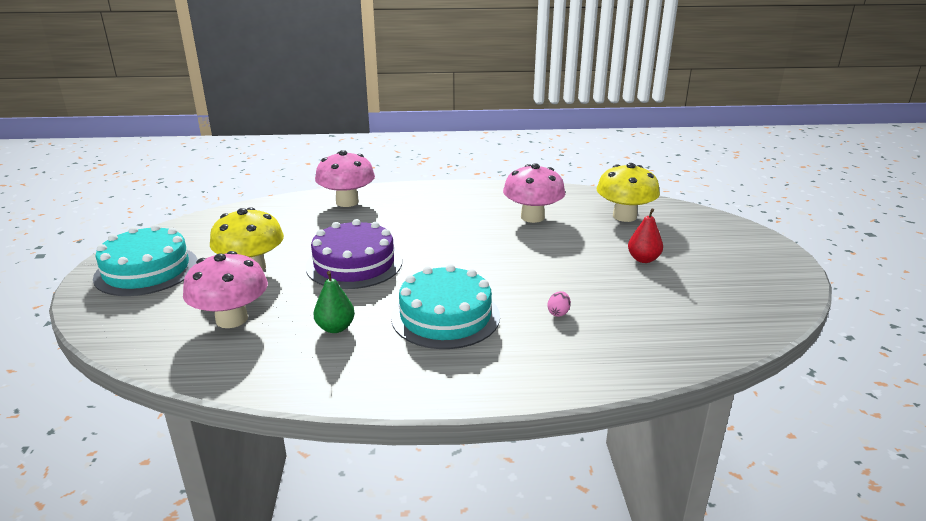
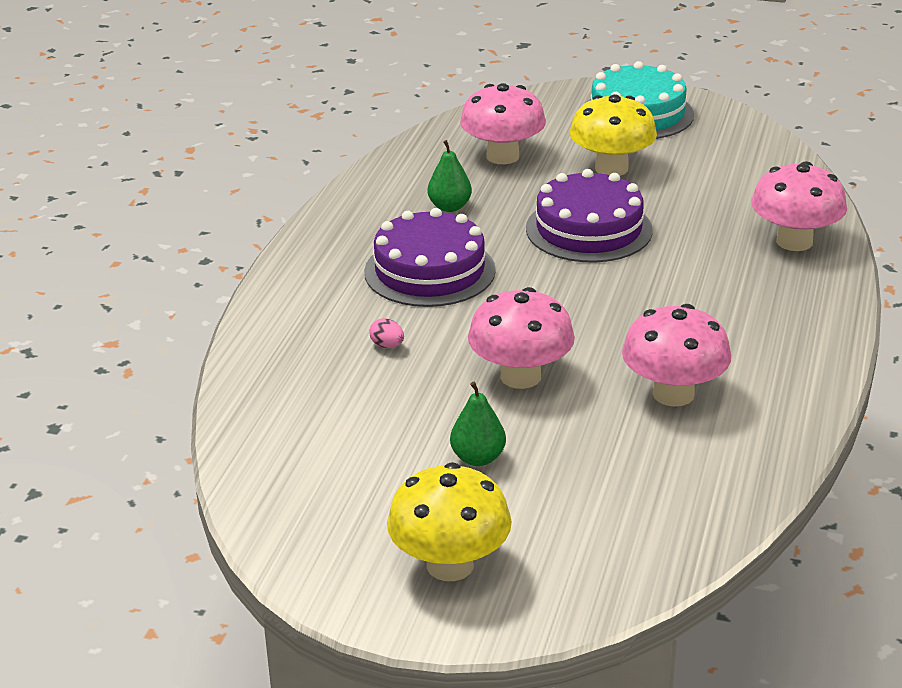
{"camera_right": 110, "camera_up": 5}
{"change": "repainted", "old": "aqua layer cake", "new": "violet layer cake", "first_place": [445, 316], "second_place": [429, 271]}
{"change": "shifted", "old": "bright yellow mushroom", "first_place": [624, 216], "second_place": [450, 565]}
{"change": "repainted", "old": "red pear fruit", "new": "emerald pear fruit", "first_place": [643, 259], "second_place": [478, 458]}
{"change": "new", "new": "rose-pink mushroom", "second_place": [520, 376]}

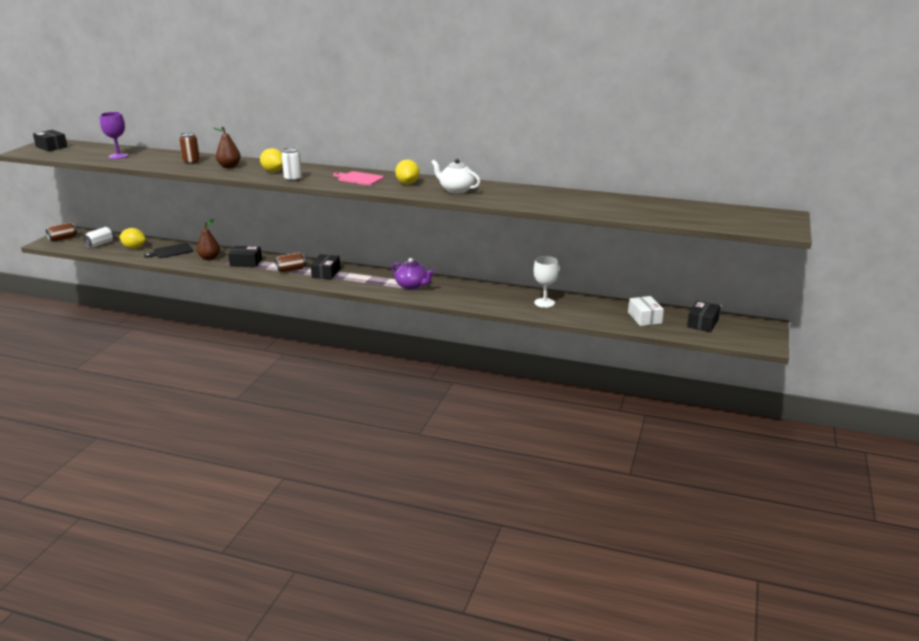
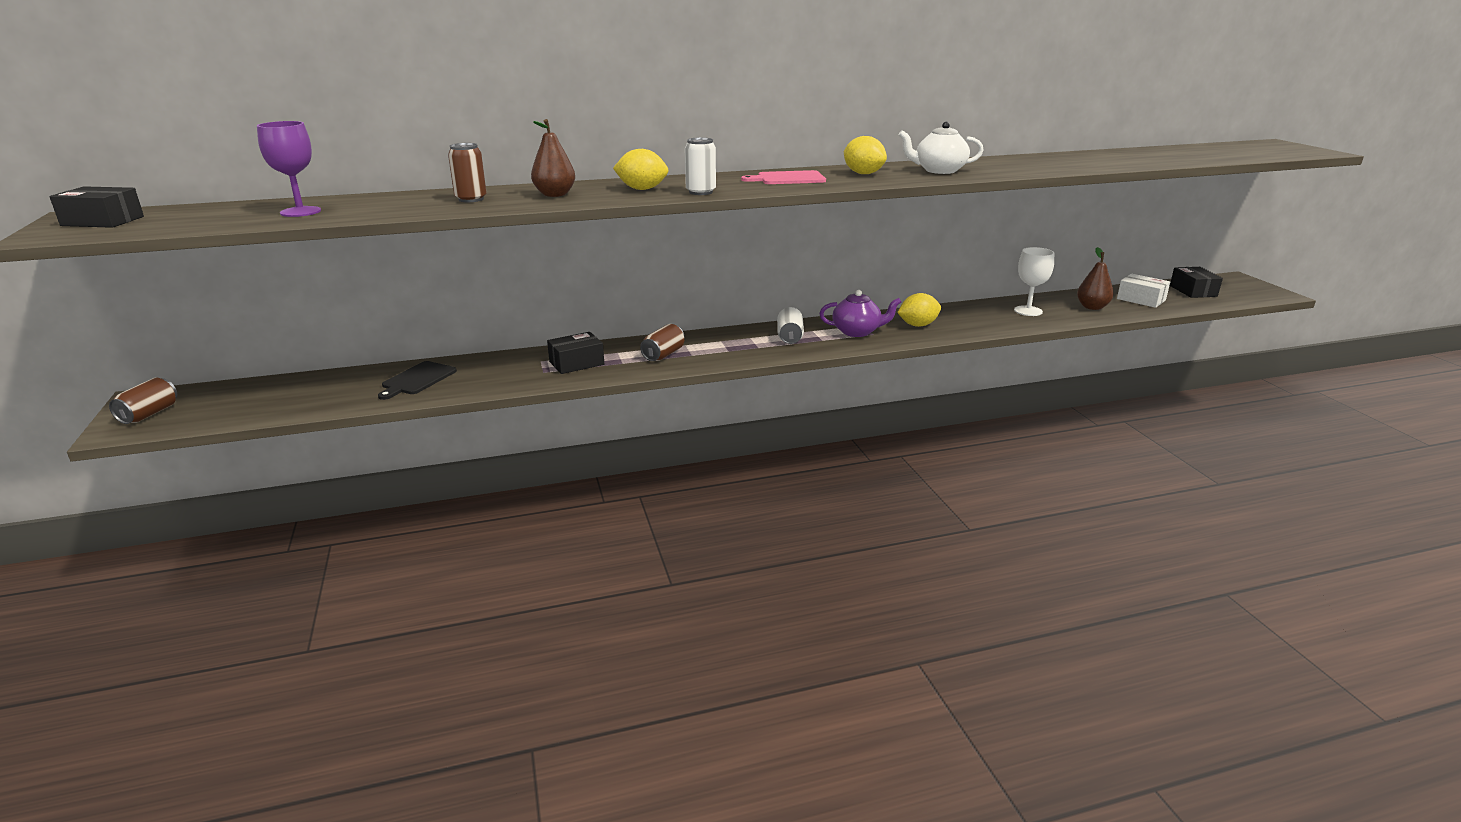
{"camera_right": -35, "camera_up": 0}
{"change": "shifted", "old": "pure white soda can", "first_place": [100, 244], "second_place": [790, 337]}
{"change": "shifted", "old": "bright yellow lemon", "first_place": [134, 247], "second_place": [917, 325]}
{"change": "shifted", "old": "brown pear fruit", "first_place": [209, 258], "second_place": [1092, 307]}
{"change": "gone", "old": "jet-black package", "first_place": [326, 273]}

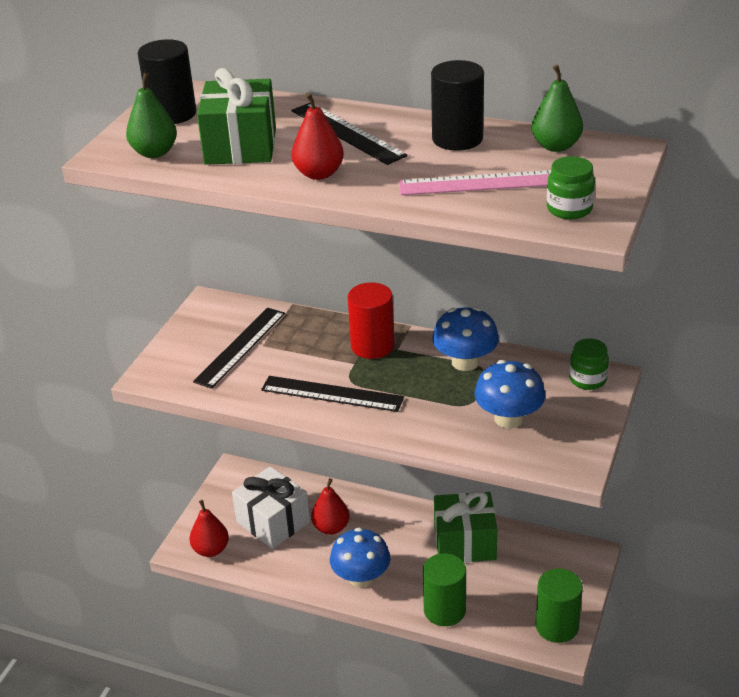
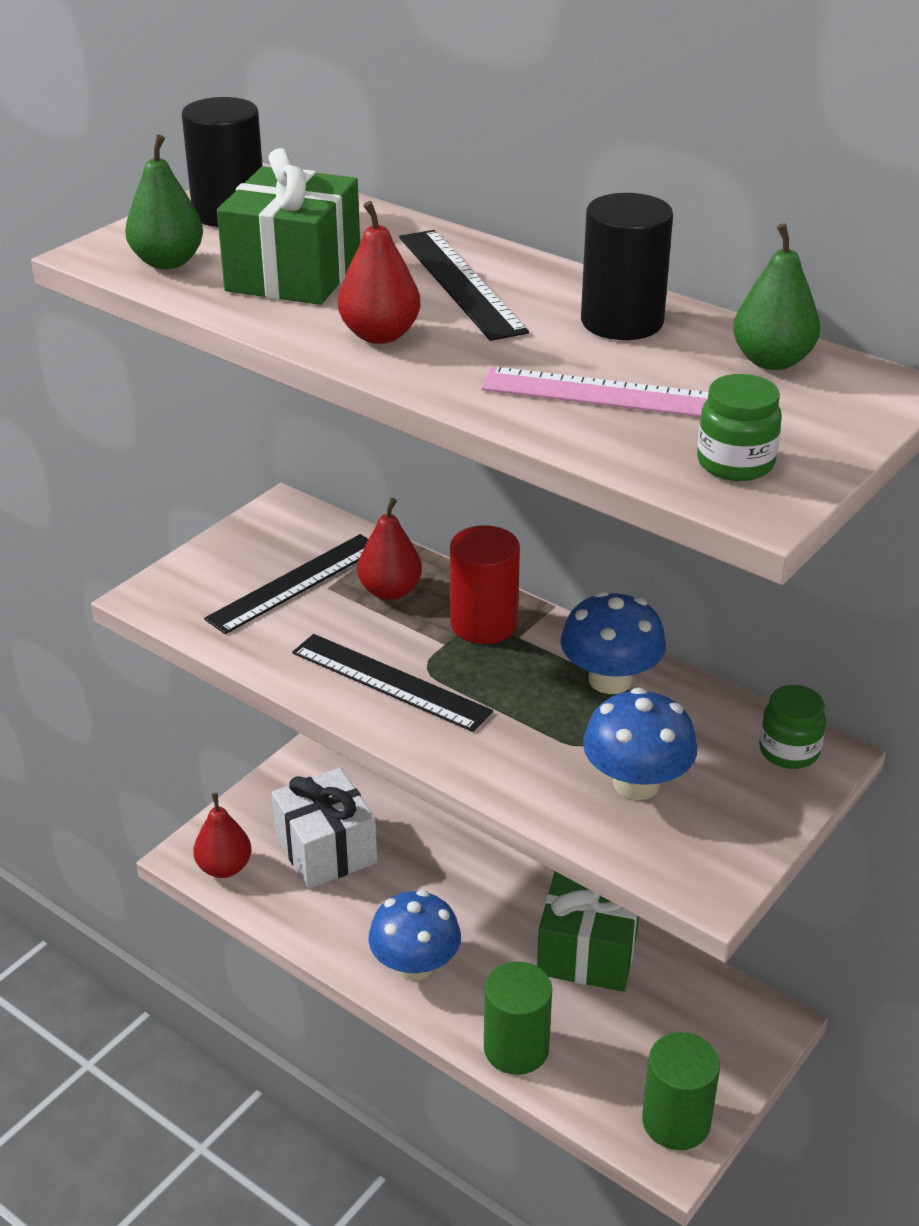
{"camera_right": 15, "camera_up": 0}
{"change": "shifted", "old": "red pear fruit", "first_place": [331, 527], "second_place": [390, 591]}

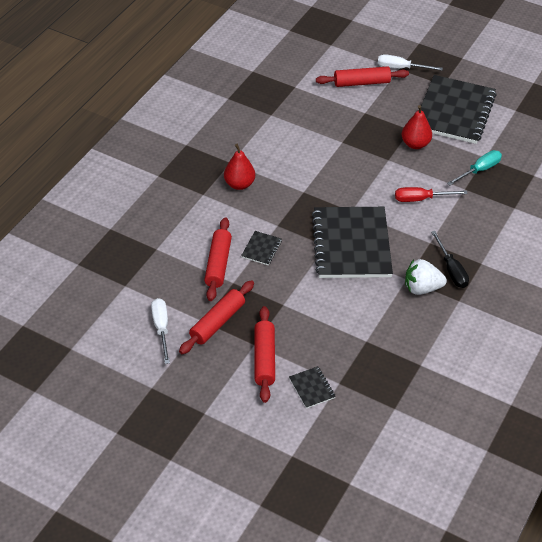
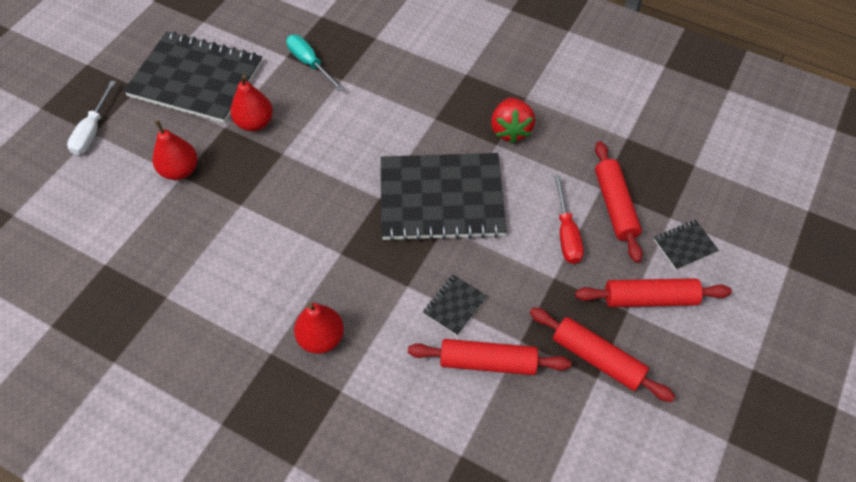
{"camera_right": -90, "camera_up": 10}
{"change": "new", "new": "red pear fruit", "second_place": [180, 170]}
{"change": "rotated", "old": "jet-black exercise book", "first_place": [261, 249], "second_place": [454, 305], "degrees": -75}
{"change": "repainted", "old": "pure white strawberry", "new": "red strawberry", "first_place": [422, 288], "second_place": [510, 130]}
{"change": "shifted", "old": "red hand screwdriver", "first_place": [421, 199], "second_place": [566, 233]}
{"change": "shifted", "old": "red rolling pin", "first_place": [361, 83], "second_place": [614, 206]}
{"change": "gone", "old": "pure white hand screwdriver", "first_place": [161, 328]}
{"change": "gone", "old": "jet-black hand screwdriver", "first_place": [451, 270]}

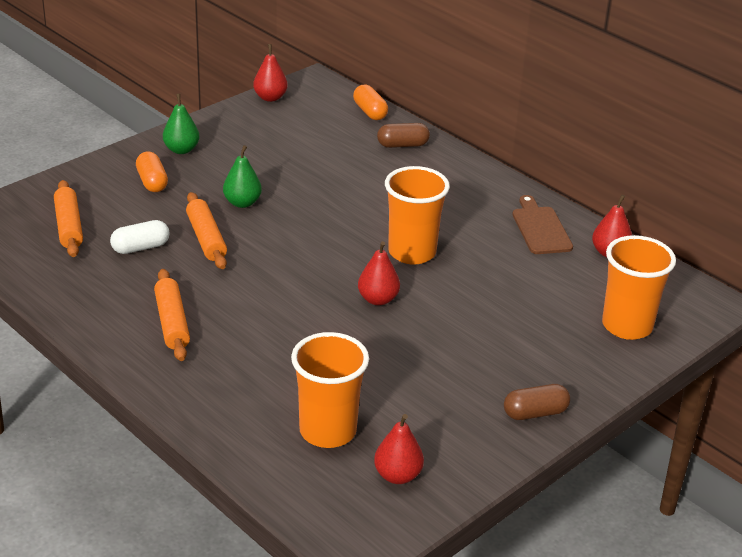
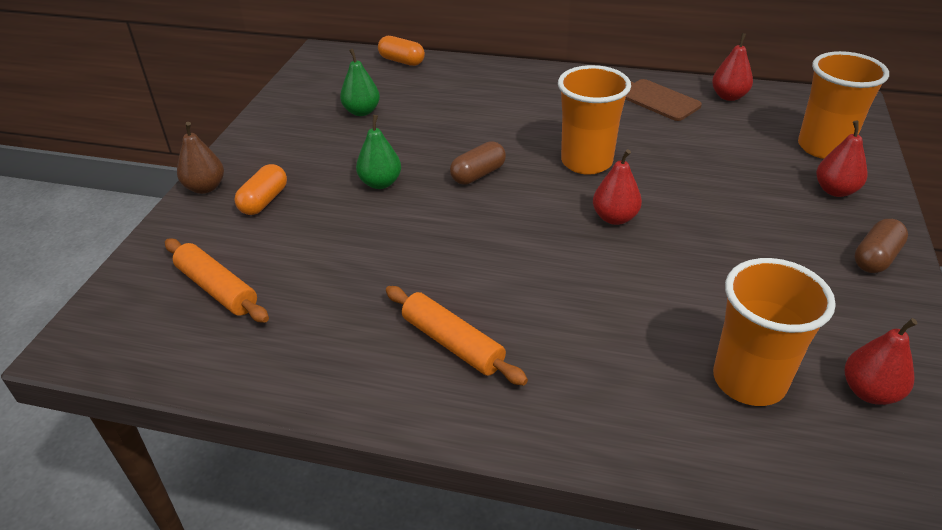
{"camera_right": -30, "camera_up": 5}
{"change": "new", "new": "brown pear fruit", "second_place": [205, 187]}
{"change": "rotated", "old": "orange pill", "first_place": [152, 182], "second_place": [264, 201], "degrees": 75}
{"change": "shifted", "old": "emerald pear fruit", "first_place": [181, 150], "second_place": [362, 111]}
{"change": "shifted", "old": "brown pill", "first_place": [402, 145], "second_place": [478, 174]}
{"change": "shifted", "old": "red pear fruit", "first_place": [270, 98], "second_place": [835, 190]}
{"change": "gone", "old": "pure white pill", "first_place": [140, 247]}
{"change": "gone", "old": "orange rolling pin", "first_place": [206, 238]}

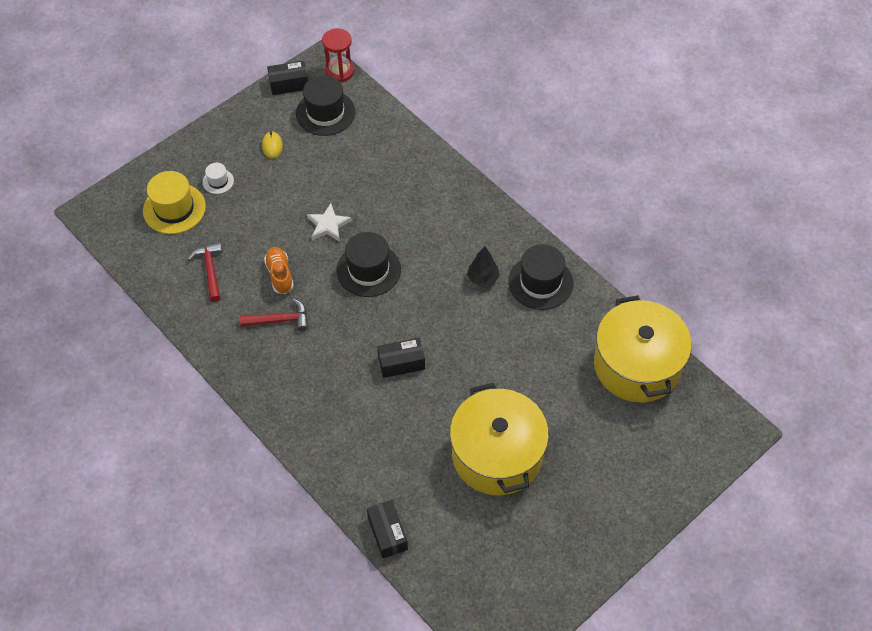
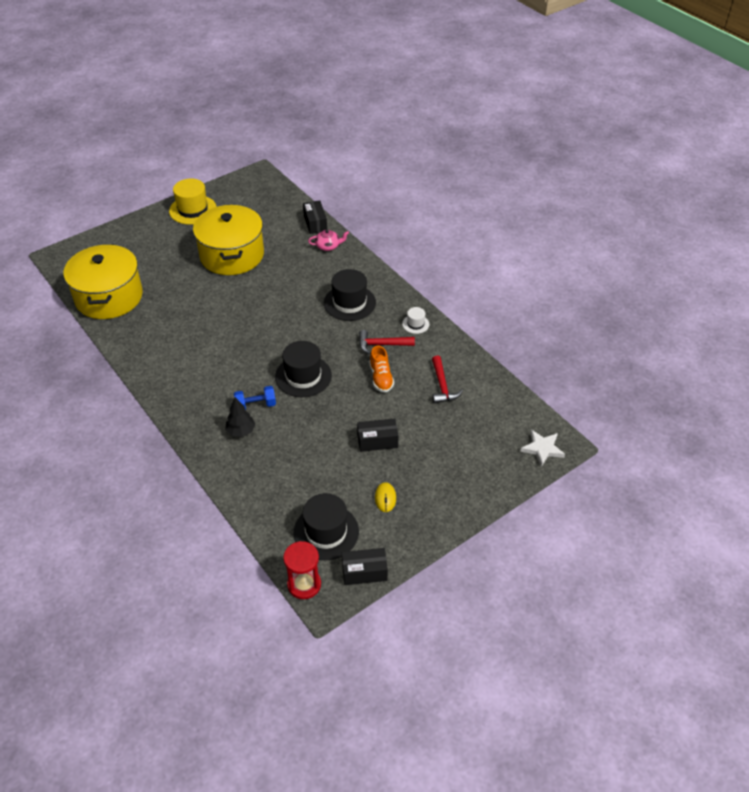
{"camera_right": -175, "camera_up": -10}
{"change": "shifted", "old": "bright yellow top hat", "first_place": [174, 208], "second_place": [193, 210]}
{"change": "shifted", "old": "jet-black tree", "first_place": [483, 278], "second_place": [241, 431]}
{"change": "new", "new": "blue dumbbell", "second_place": [255, 405]}
{"change": "new", "new": "rose-pink china teapot", "second_place": [328, 246]}
{"change": "shifted", "old": "jet-black top hat", "first_place": [540, 282], "second_place": [349, 303]}
{"change": "shifted", "old": "jet-black package", "first_place": [401, 363], "second_place": [377, 441]}
{"change": "shifted", "old": "pure white top hat", "first_place": [218, 181], "second_place": [415, 324]}
{"change": "shifted", "old": "pure white five-pointed star", "first_place": [328, 225], "second_place": [542, 449]}

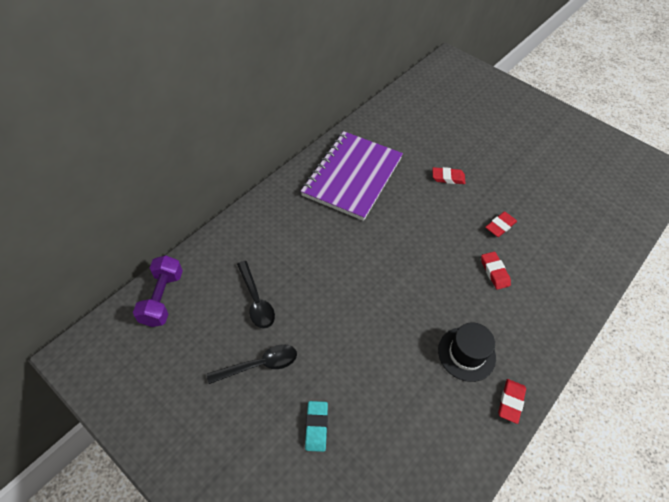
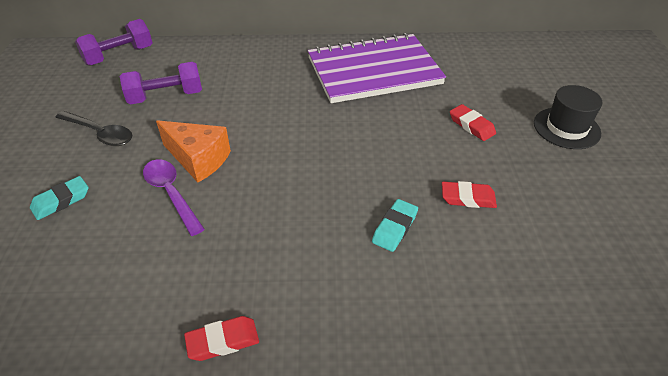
{"camera_right": 50, "camera_up": -10}
{"change": "swapped", "old": "jet-black teaspoon", "new": "violet dumbbell", "first_place": [256, 300], "second_place": [166, 96]}
{"change": "new", "new": "violet teaspoon", "second_place": [171, 194]}
{"change": "new", "new": "orange piece of cheese", "second_place": [198, 159]}
{"change": "repainted", "old": "red gum eraser", "new": "aqua gum eraser", "first_place": [494, 272], "second_place": [394, 228]}
{"change": "shifted", "old": "jet-black top hat", "first_place": [466, 354], "second_place": [566, 128]}

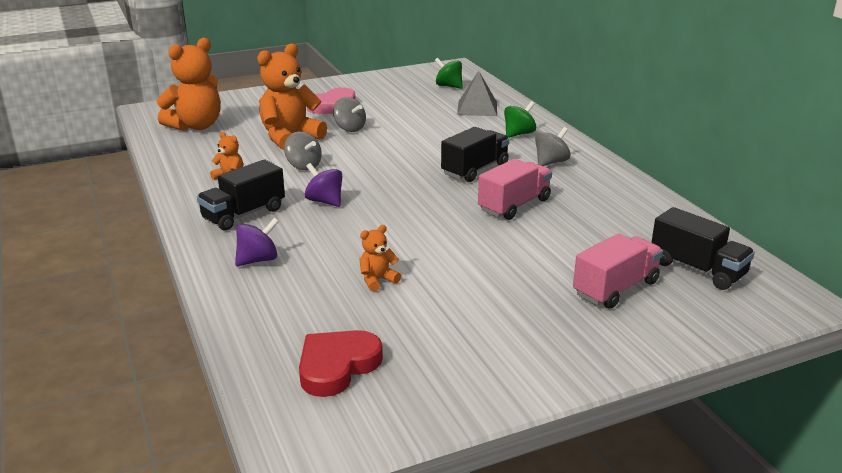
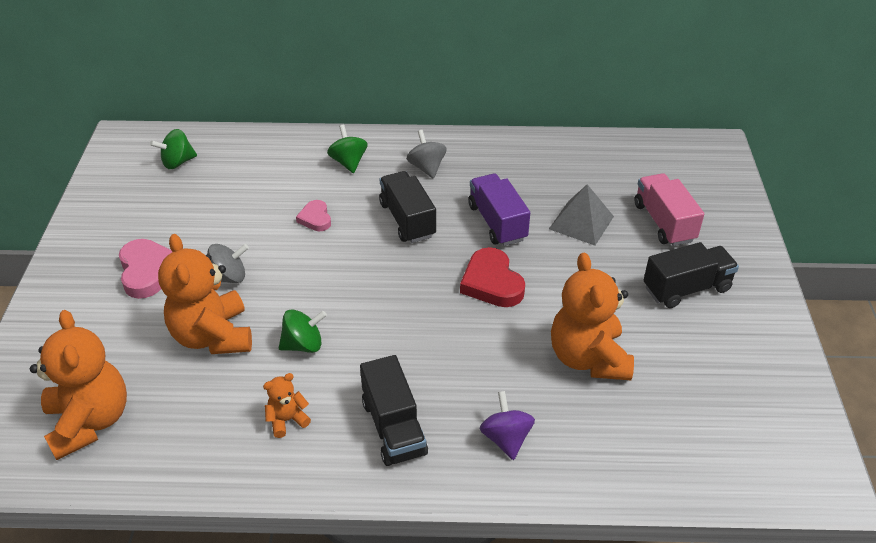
{"camera_right": -65, "camera_up": 15}
{"change": "repainted", "old": "ash-grey spinning top", "new": "emerald spinning top", "first_place": [303, 166], "second_place": [303, 345]}
{"change": "new", "new": "rose-pink love heart", "second_place": [315, 218]}
{"change": "shifted", "old": "red love heart", "first_place": [337, 366], "second_place": [492, 283]}
{"change": "repainted", "old": "rose-pink toy truck", "new": "violet toy truck", "first_place": [514, 205], "second_place": [497, 222]}
{"change": "shifted", "old": "ash-grey solid pyramid", "first_place": [477, 108], "second_place": [581, 222]}
{"change": "scaled", "old": "orange teddy", "first_place": [377, 280], "second_place": [588, 358], "factor": 2.17}
{"change": "shifted", "old": "jet-black toy truck", "first_place": [697, 269], "second_place": [686, 288]}
{"change": "gone", "old": "violet spinning top", "first_place": [325, 201]}

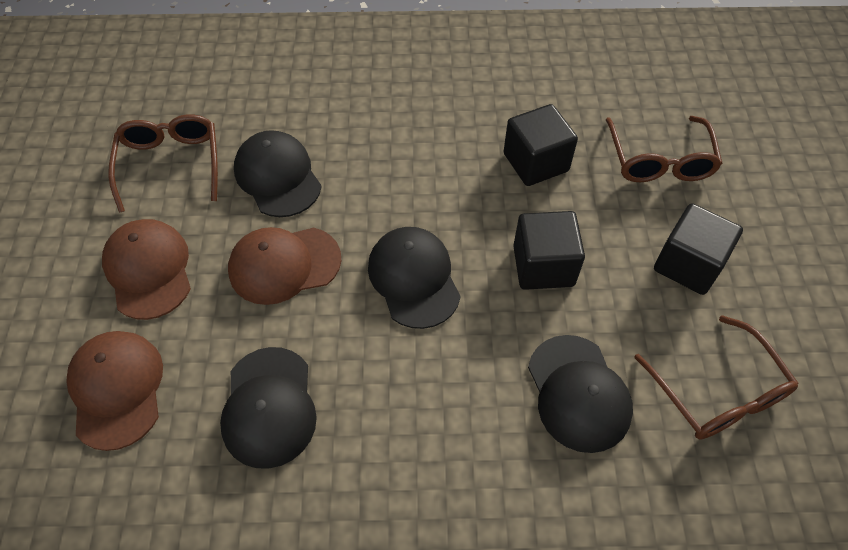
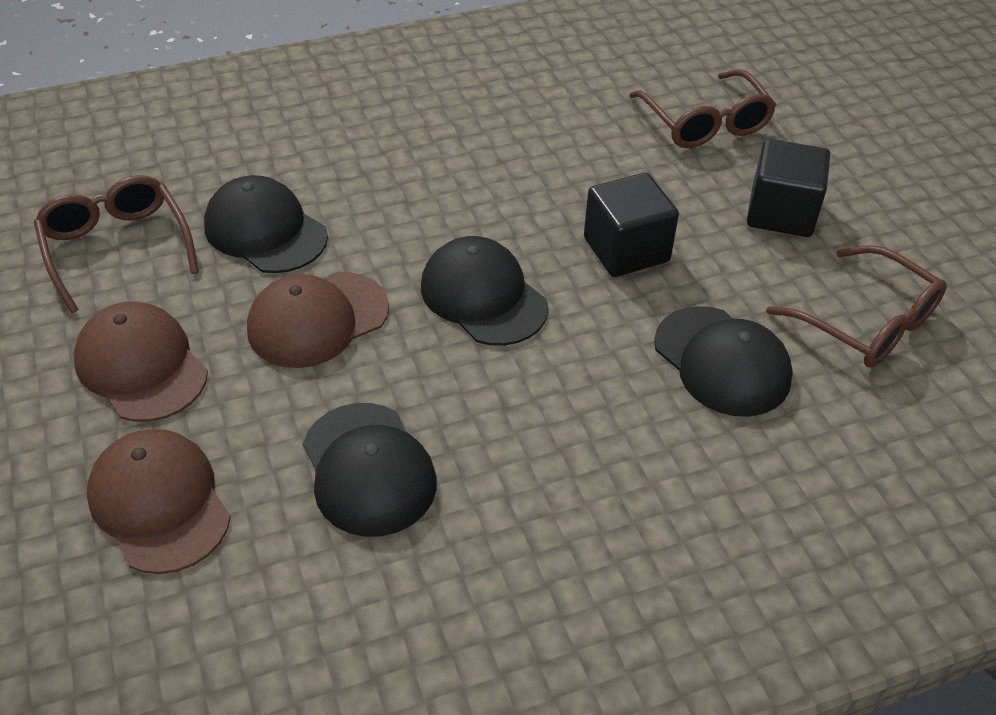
{"camera_right": -20, "camera_up": -10}
{"change": "gone", "old": "jet-black solid cube", "first_place": [535, 162]}

